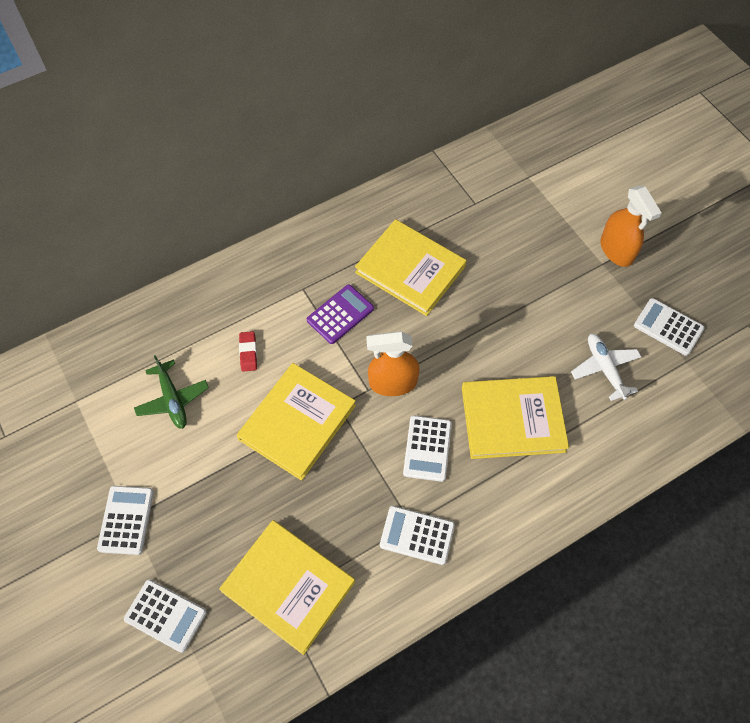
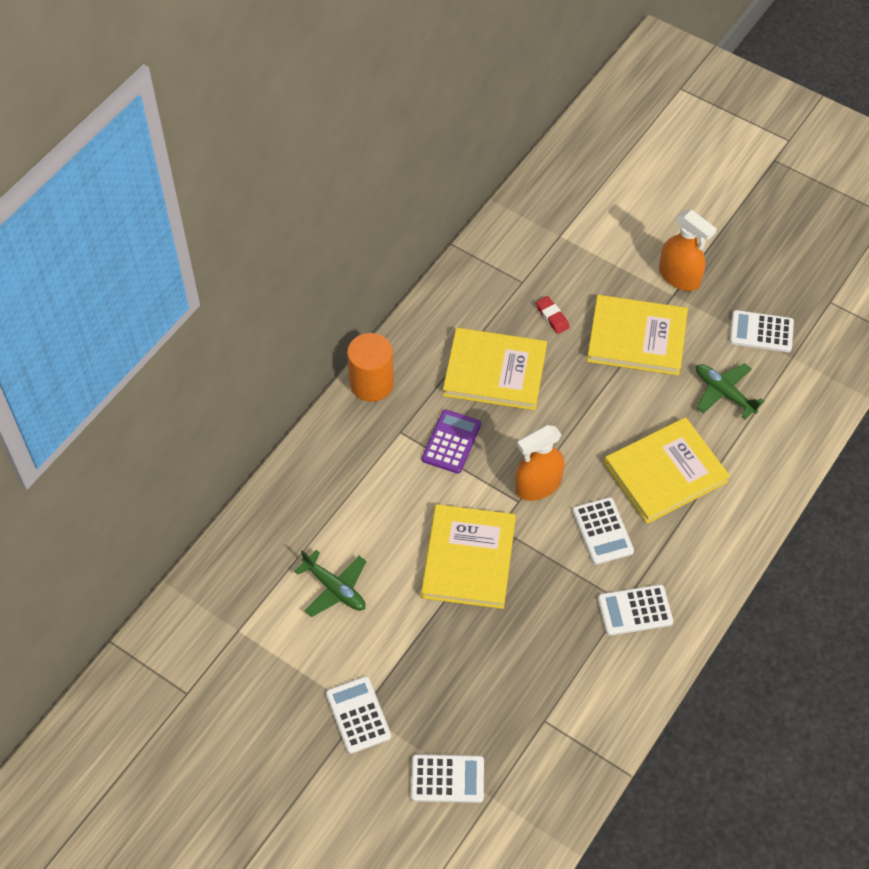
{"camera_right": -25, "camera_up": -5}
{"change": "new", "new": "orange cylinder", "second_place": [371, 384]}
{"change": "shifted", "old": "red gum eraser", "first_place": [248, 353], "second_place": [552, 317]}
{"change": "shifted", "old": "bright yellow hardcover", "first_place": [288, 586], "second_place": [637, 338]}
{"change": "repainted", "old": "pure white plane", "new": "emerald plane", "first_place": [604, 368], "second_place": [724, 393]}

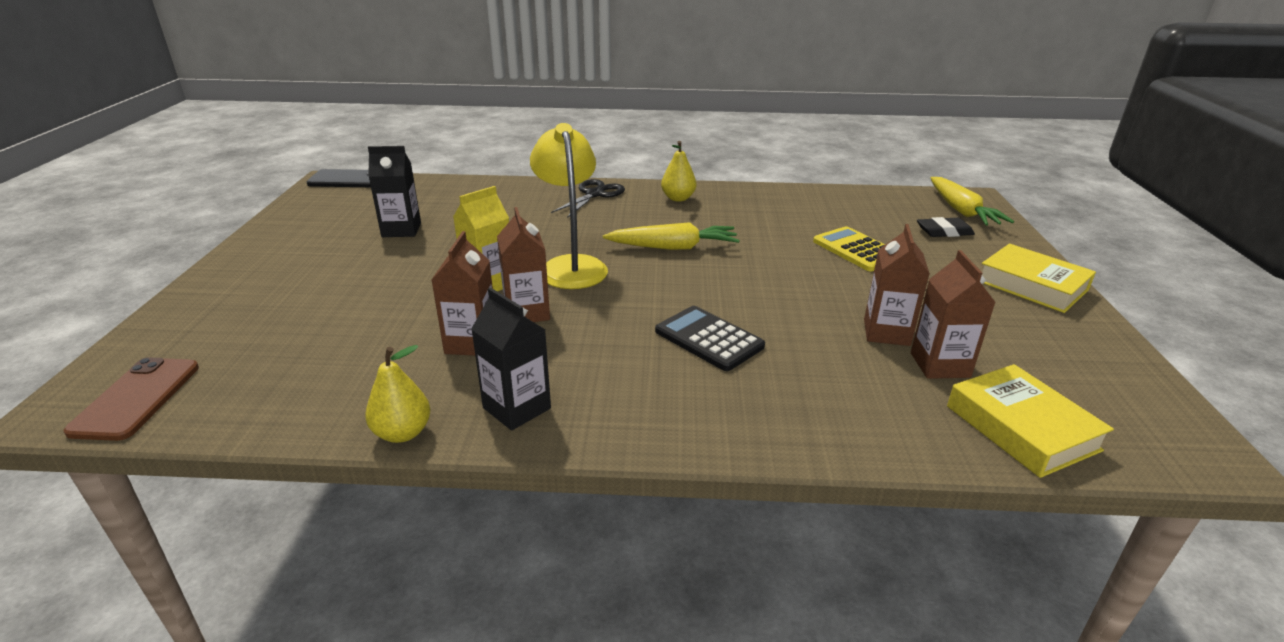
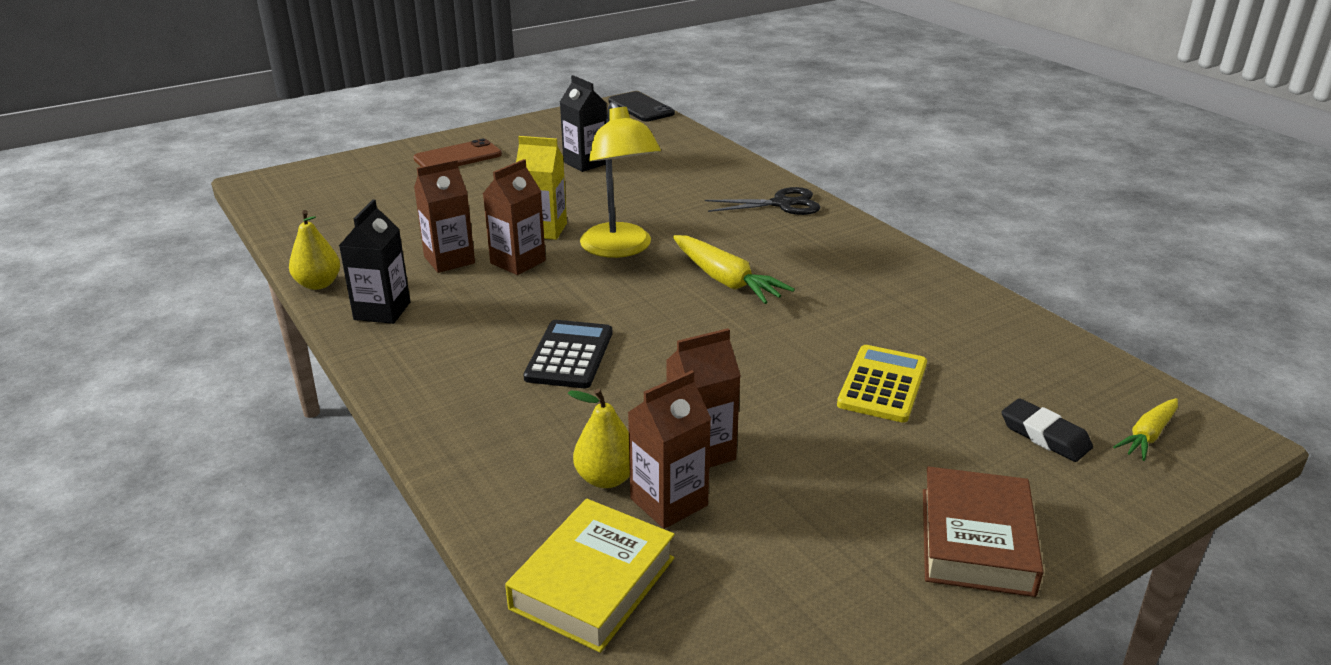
{"camera_right": 55, "camera_up": 0}
{"change": "shifted", "old": "brown mobile phone", "first_place": [136, 398], "second_place": [458, 157]}
{"change": "shifted", "old": "bright yellow pear fruit", "first_place": [678, 198], "second_place": [606, 478]}
{"change": "rotated", "old": "bright yellow reading lamp", "first_place": [571, 266], "second_place": [620, 249], "degrees": 120}
{"change": "repainted", "old": "bright yellow hardcover", "new": "brown hardcover", "first_place": [1032, 285], "second_place": [976, 540]}
{"change": "scaled", "old": "bright yellow carrot", "first_place": [961, 211], "second_place": [1147, 435], "factor": 0.6}

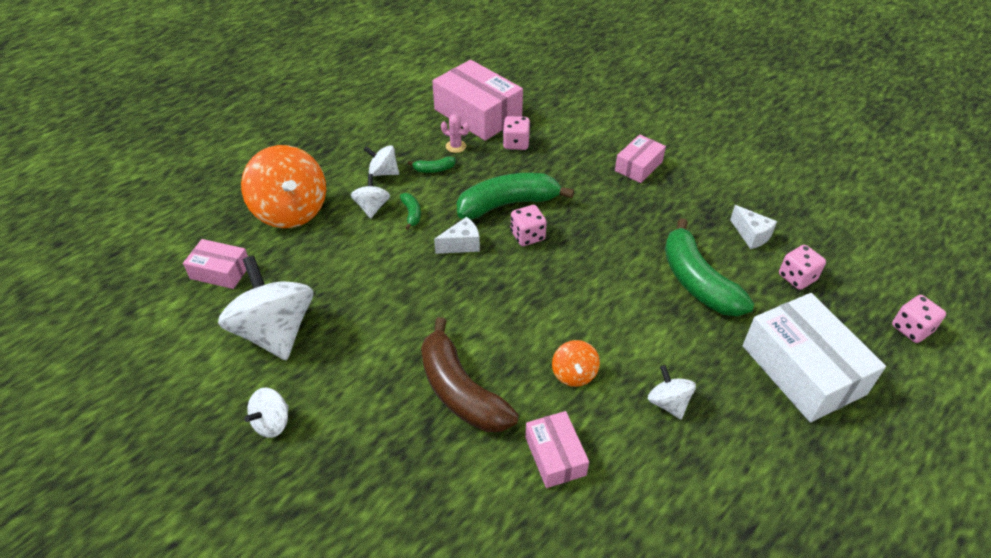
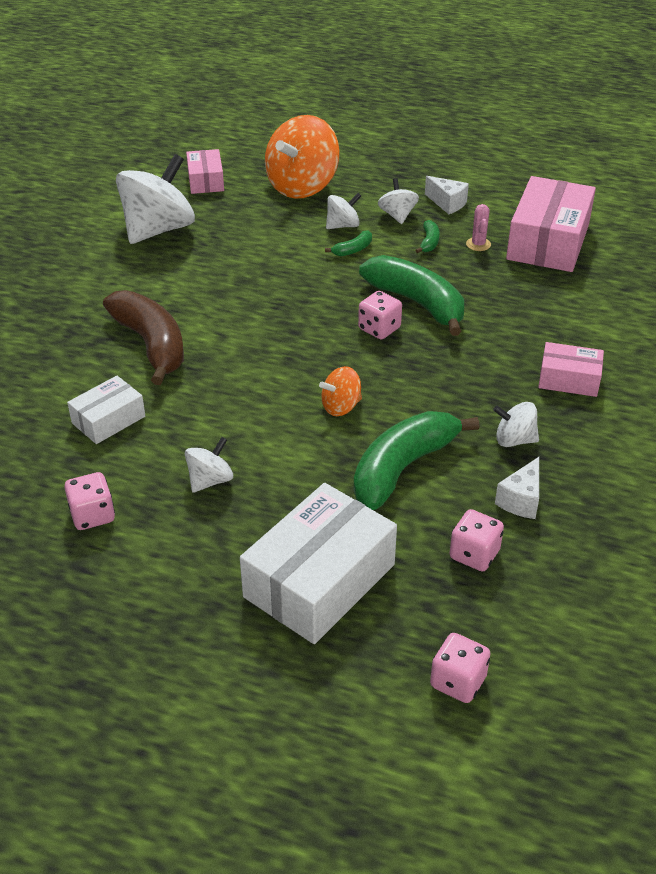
{"camera_right": 65, "camera_up": -5}
{"change": "shifted", "old": "rose-pink game die", "first_place": [516, 143], "second_place": [92, 515]}
{"change": "repainted", "old": "rose-pink package", "new": "pure white package", "first_place": [555, 456], "second_place": [108, 420]}
{"change": "rotated", "old": "brown banana", "first_place": [460, 391], "second_place": [151, 345], "degrees": 120}
{"change": "shifted", "old": "orange spinning top", "first_place": [574, 374], "second_place": [341, 407]}
{"change": "rotated", "old": "emerald banana", "first_place": [434, 169], "second_place": [429, 242], "degrees": -135}
{"change": "shifted", "old": "pure white piece of cheese", "first_place": [462, 245], "second_place": [447, 203]}
{"change": "shifted", "old": "pure white spinning top", "first_place": [272, 423], "second_place": [514, 440]}

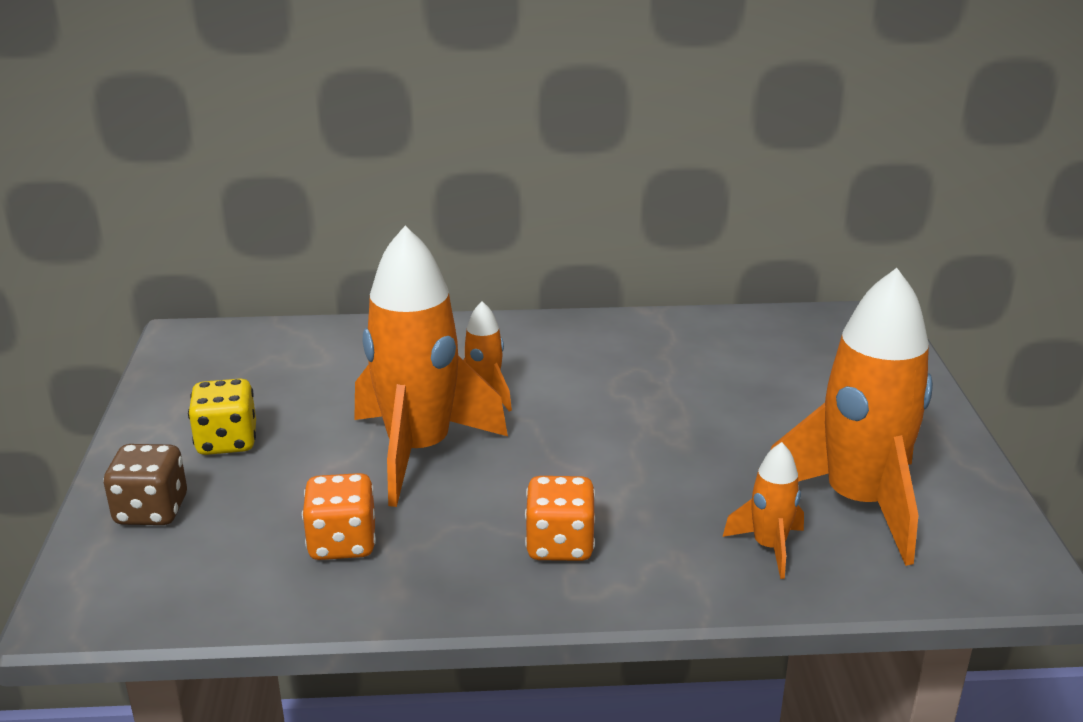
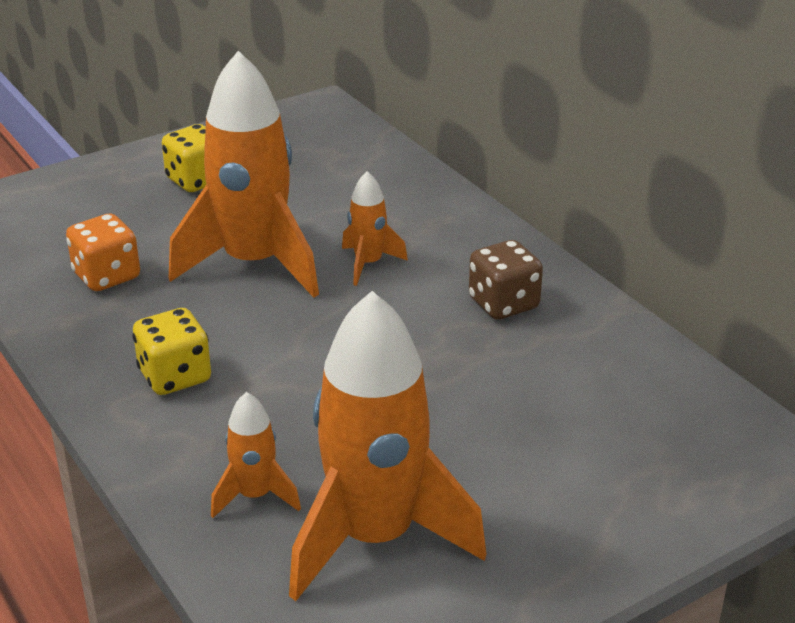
{"camera_right": 60, "camera_up": 5}
{"change": "repainted", "old": "orange game die", "new": "bright yellow game die", "first_place": [560, 545], "second_place": [175, 376]}
{"change": "shifted", "old": "brown game die", "first_place": [151, 511], "second_place": [503, 304]}

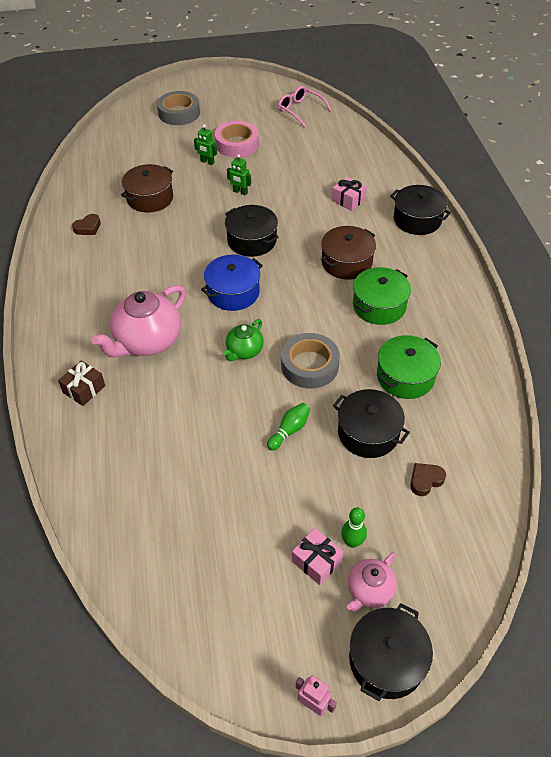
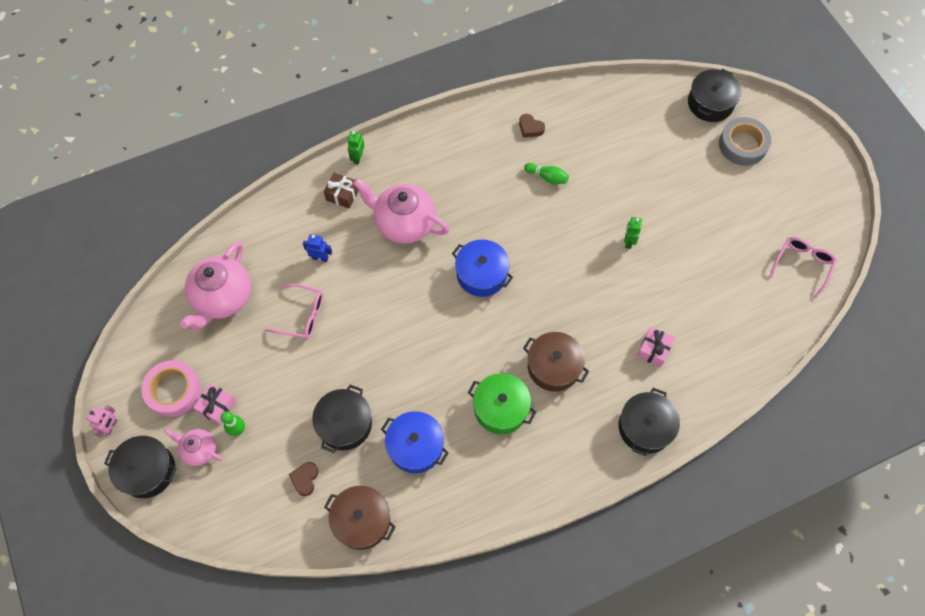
{"camera_right": 75, "camera_up": 15}
{"change": "shifted", "old": "rose-pink roll of tape", "first_place": [237, 144], "second_place": [174, 391]}
{"change": "new", "new": "rose-pink china teapot", "second_place": [222, 298]}
{"change": "new", "new": "rose-pink eyeglasses", "second_place": [302, 315]}
{"change": "rotated", "old": "brown love heart", "first_place": [425, 480], "second_place": [305, 479], "degrees": -120}
{"change": "new", "new": "blue robot figure", "second_place": [320, 258]}
{"change": "shifted", "old": "brown stockpot", "first_place": [150, 198], "second_place": [362, 521]}
{"change": "shifted", "old": "emerald robot figure", "first_place": [207, 162], "second_place": [358, 158]}
{"change": "repainted", "old": "emerald stockpot", "new": "blue stockpot", "first_place": [405, 377], "second_place": [415, 446]}
{"change": "shifted", "old": "emerald skittle", "first_place": [289, 430], "second_place": [547, 177]}
{"change": "shifted", "old": "jet-black stockpot", "first_place": [252, 240], "second_place": [710, 103]}
{"change": "gone", "old": "emerald china teapot", "first_place": [244, 351]}
{"change": "gone", "old": "ash-grey roll of tape", "first_place": [309, 365]}

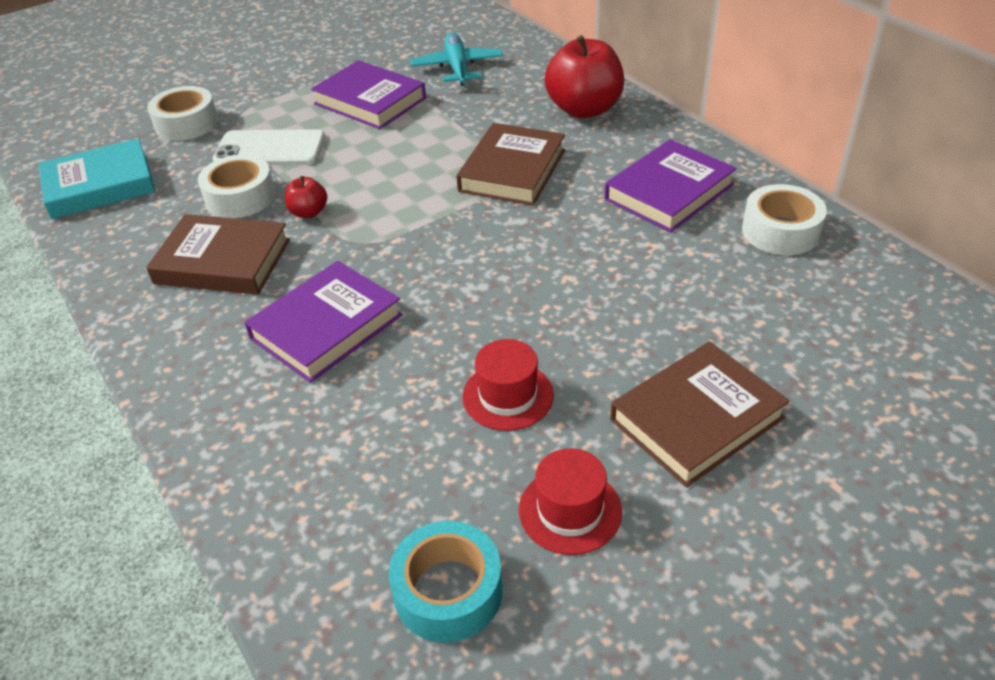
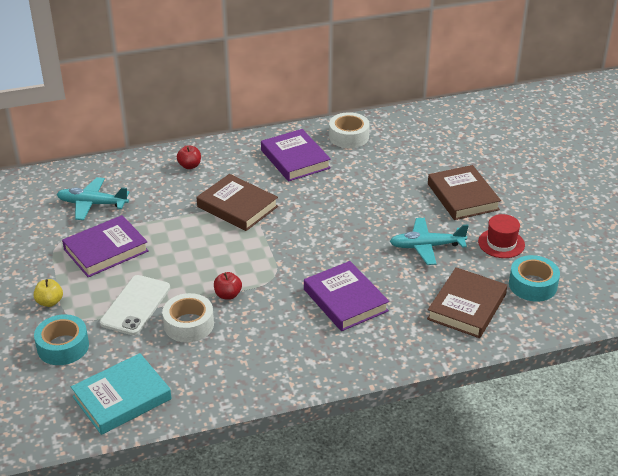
{"camera_right": -75, "camera_up": -5}
{"change": "new", "new": "bright yellow apple", "second_place": [50, 302]}
{"change": "repainted", "old": "pure white roll of tape", "new": "aqua roll of tape", "first_place": [186, 124], "second_place": [63, 346]}
{"change": "rotated", "old": "aqua hardcover", "first_place": [100, 185], "second_place": [122, 398], "degrees": 60}
{"change": "scaled", "old": "red apple", "first_place": [584, 109], "second_place": [189, 166], "factor": 0.48}
{"change": "swapped", "old": "red top hat", "new": "aqua plane", "first_place": [508, 396], "second_place": [426, 246]}
{"change": "shifted", "old": "brown hardcover", "first_place": [223, 261], "second_place": [466, 307]}

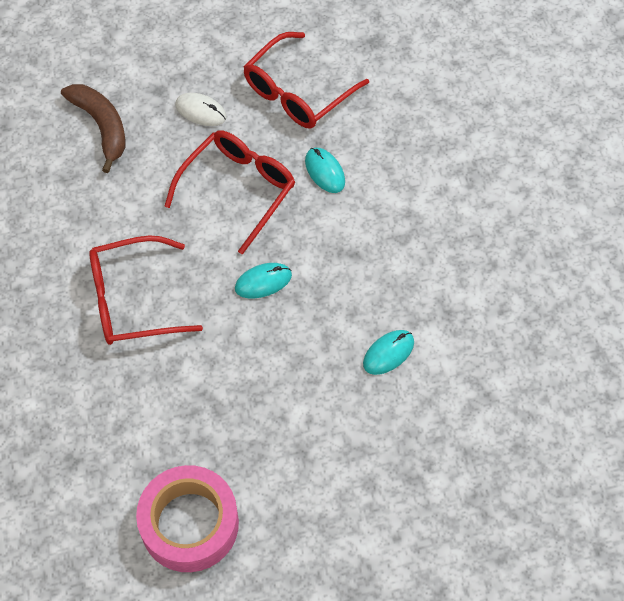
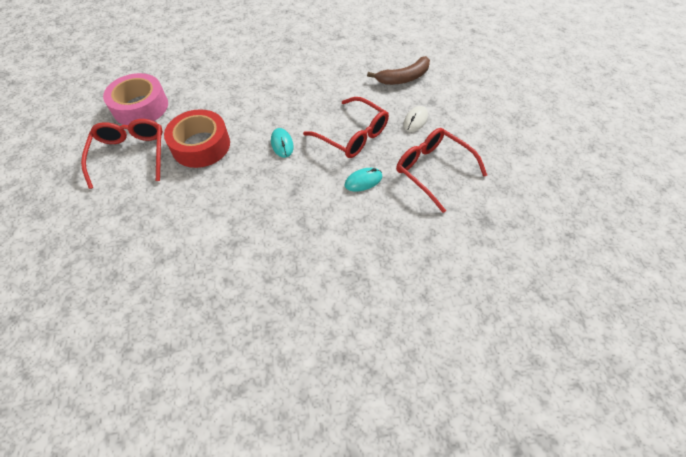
{"camera_right": 95, "camera_up": -5}
{"change": "shifted", "old": "red eyeglasses", "first_place": [132, 300], "second_place": [130, 155]}
{"change": "new", "new": "red roll of tape", "second_place": [201, 145]}
{"change": "gone", "old": "aqua PC mouse", "first_place": [388, 353]}

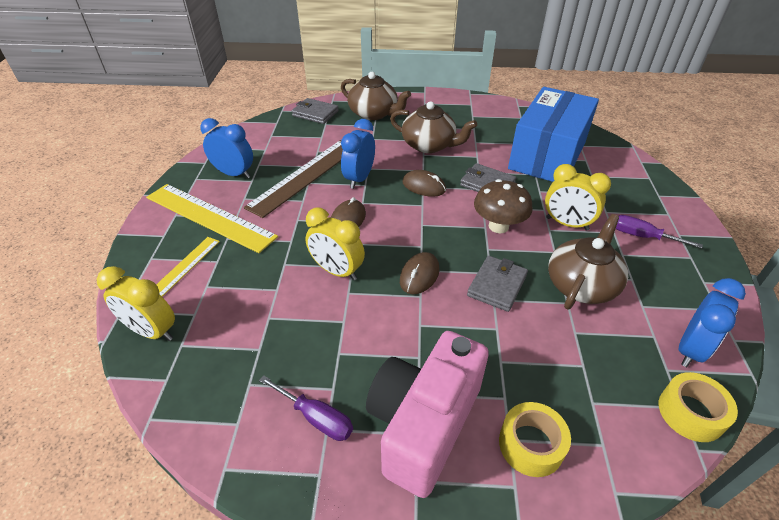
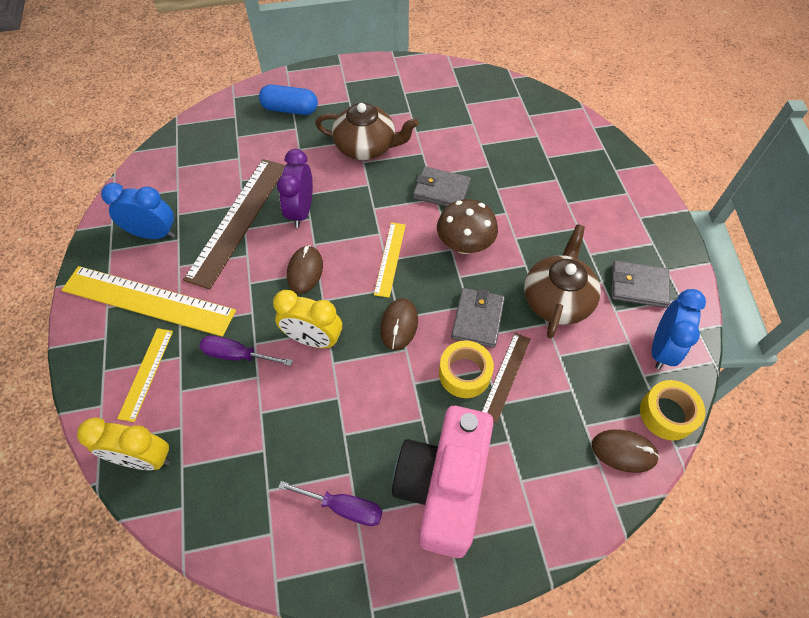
{"camera_right": -15, "camera_up": 15}
{"change": "shifted", "old": "violet hand screwdriver", "first_place": [642, 236], "second_place": [237, 355]}
{"change": "swapped", "old": "brown china teapot", "new": "blue pill", "first_place": [374, 113], "second_place": [290, 109]}
{"change": "repainted", "old": "blue clock", "new": "violet clock", "first_place": [359, 179], "second_place": [301, 211]}
{"change": "new", "new": "bright yellow straightedge", "second_place": [390, 258]}
{"change": "shifted", "old": "bright yellow roll of tape", "first_place": [531, 444], "second_place": [464, 373]}
{"change": "new", "new": "brown straightedge", "second_place": [505, 376]}
{"change": "shifted", "old": "brown PC mouse", "first_place": [424, 186], "second_place": [623, 451]}
{"change": "shifted", "old": "ash-grey billfold", "first_place": [315, 113], "second_place": [638, 286]}
{"change": "gone", "old": "blue package", "first_place": [547, 155]}
{"change": "gone", "old": "bright yellow clock", "first_place": [567, 224]}

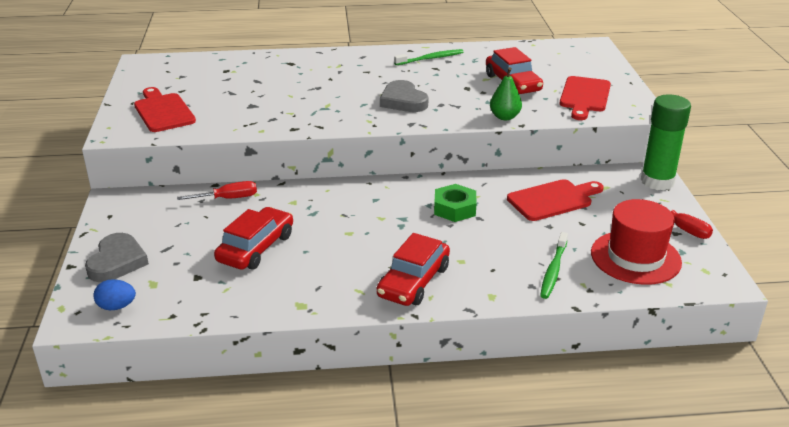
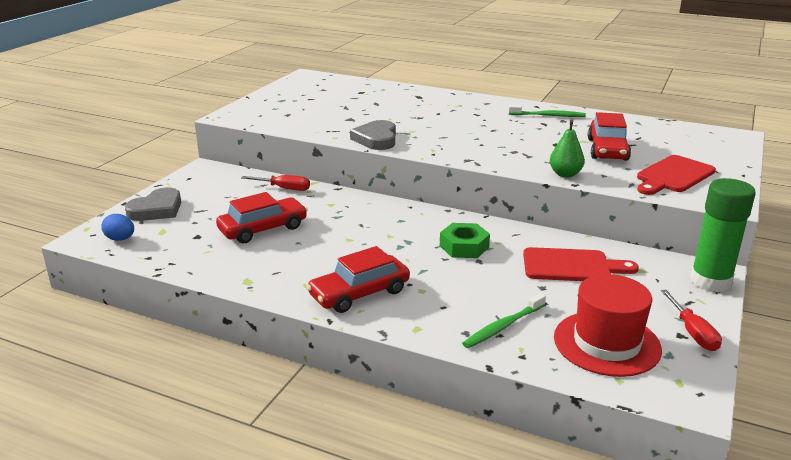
{"camera_right": 30, "camera_up": -5}
{"change": "shifted", "old": "ash-grey love heart", "first_place": [403, 101], "second_place": [376, 139]}
{"change": "gone", "old": "red chopping board", "first_place": [163, 111]}

